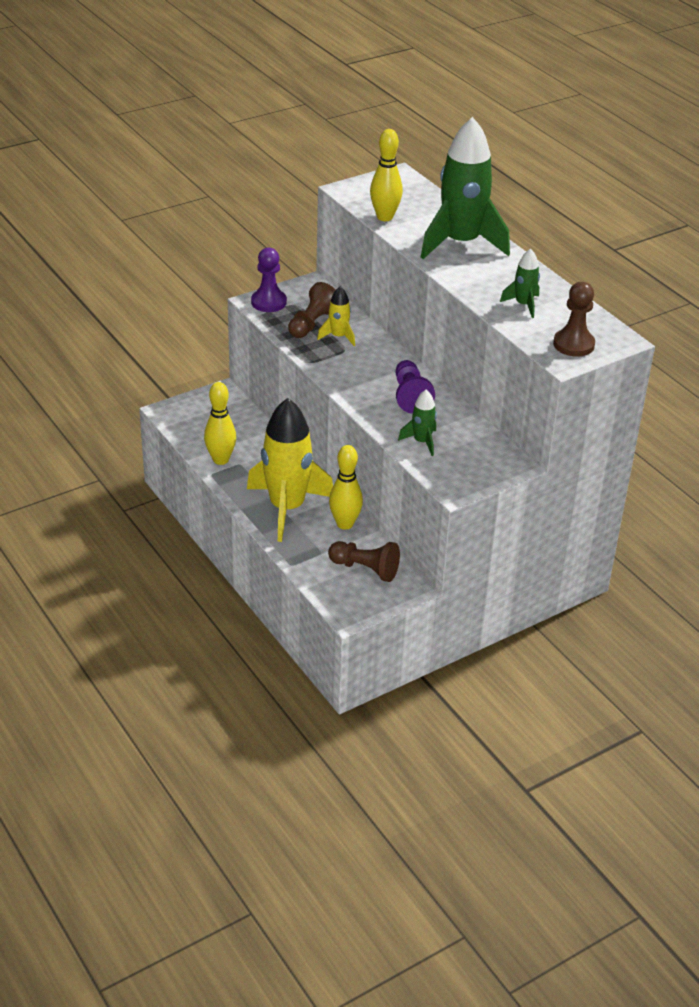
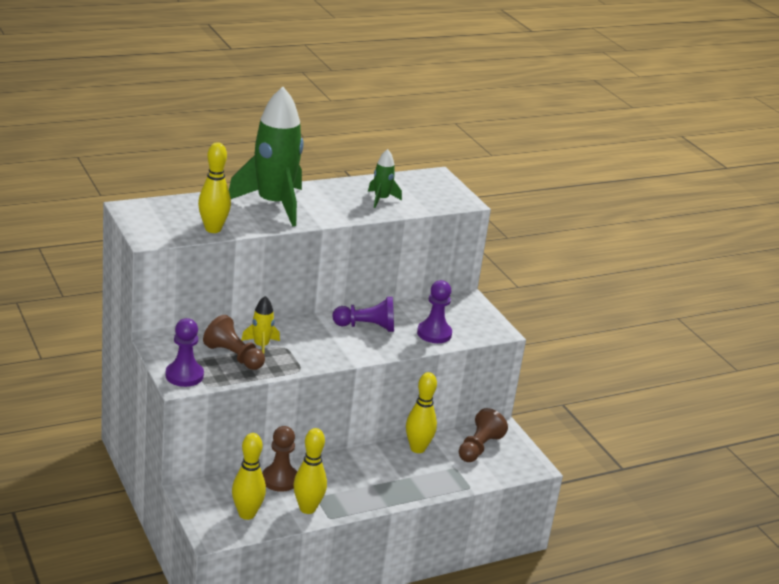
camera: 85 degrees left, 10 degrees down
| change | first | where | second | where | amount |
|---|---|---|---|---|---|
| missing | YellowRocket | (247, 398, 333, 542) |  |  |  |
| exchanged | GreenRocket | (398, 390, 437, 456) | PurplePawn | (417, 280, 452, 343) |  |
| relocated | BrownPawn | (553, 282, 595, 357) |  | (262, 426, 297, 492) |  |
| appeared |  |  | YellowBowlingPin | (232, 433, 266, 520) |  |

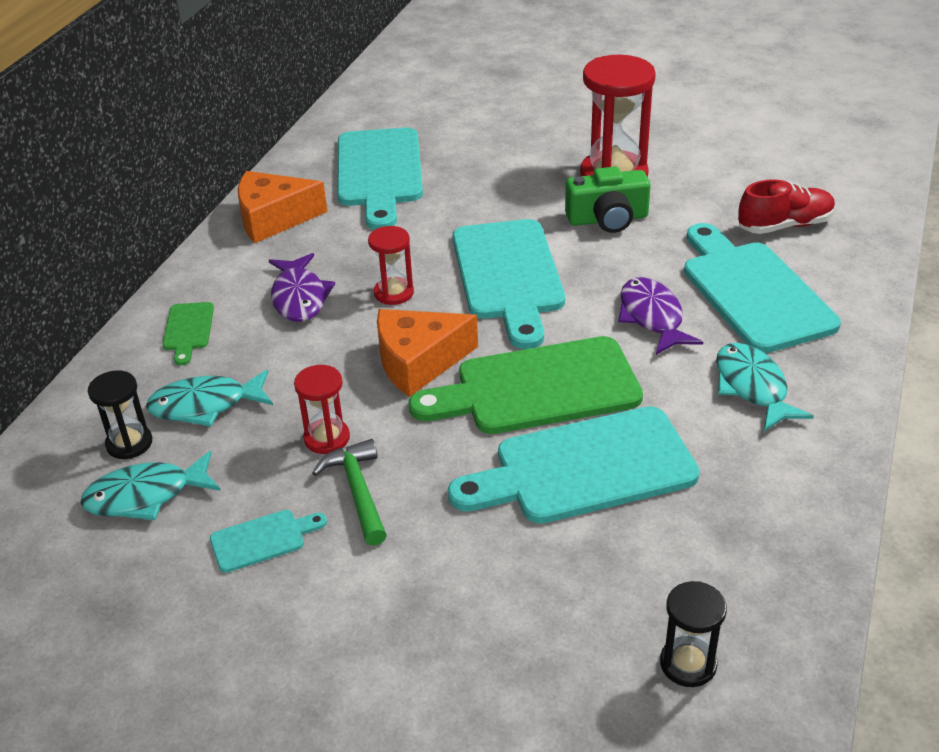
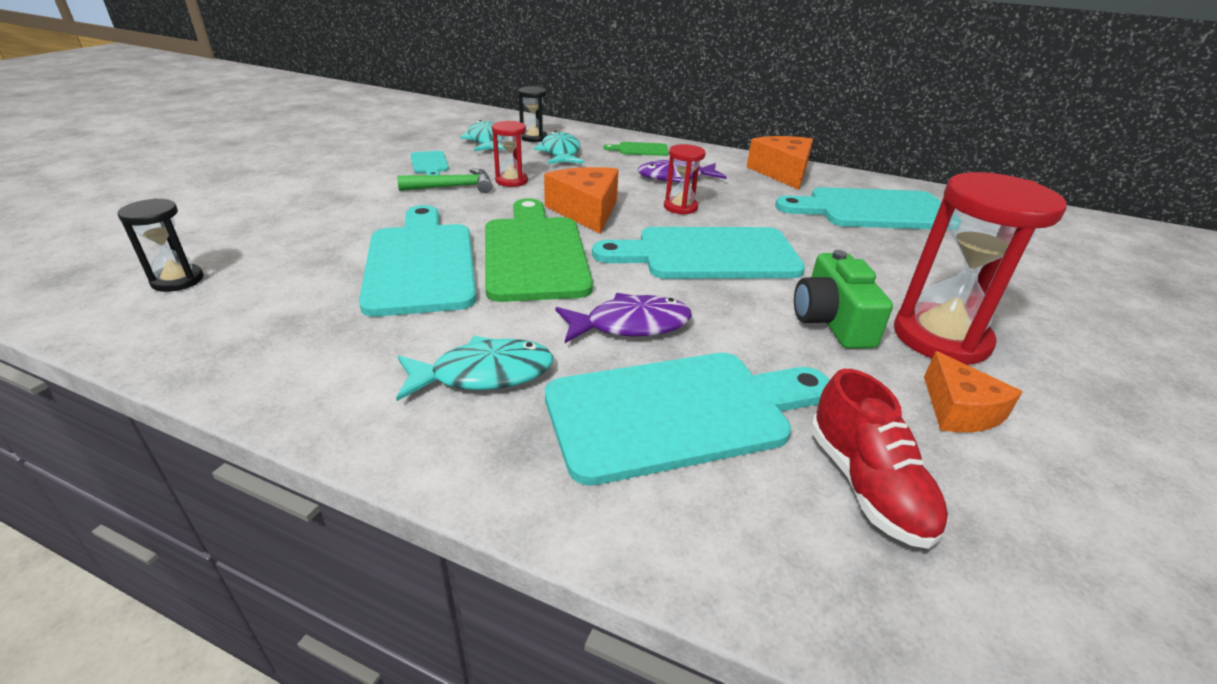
camera: 90 degrees right, 5 degrees down
| change | first | where | second | where | amount |
|---|---|---|---|---|---|
| appeared |  |  | OrangeCheese | (924, 351, 1022, 432) |  |

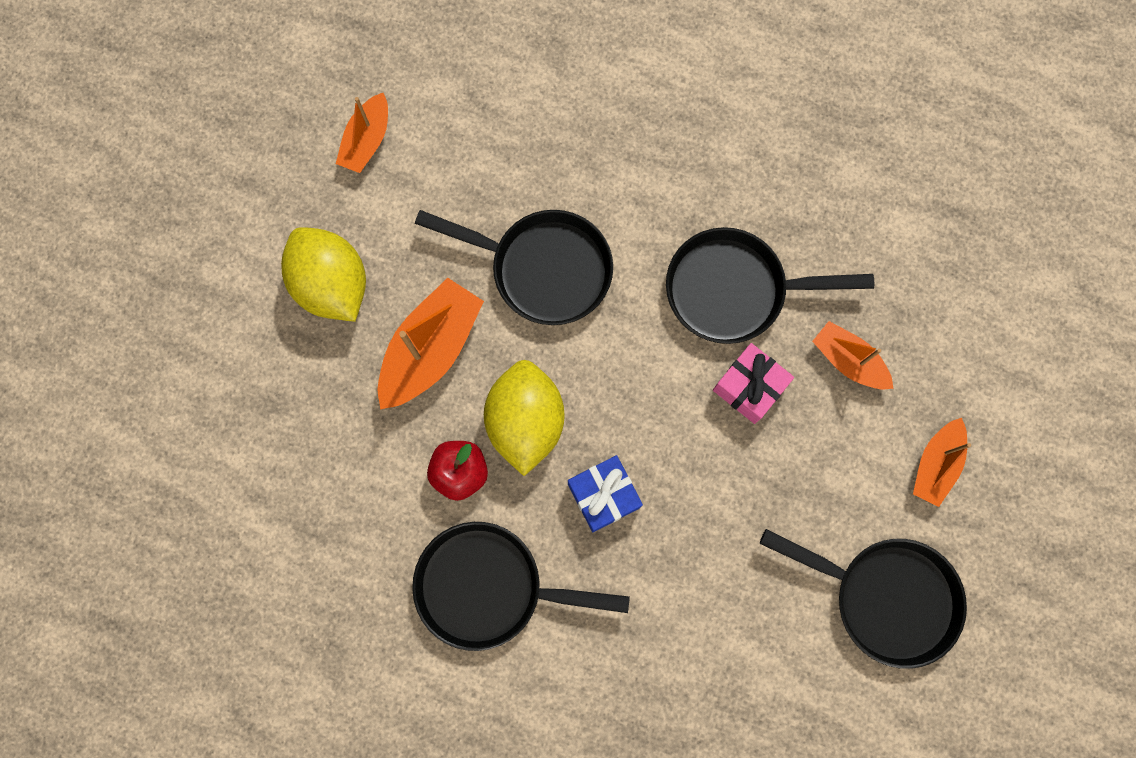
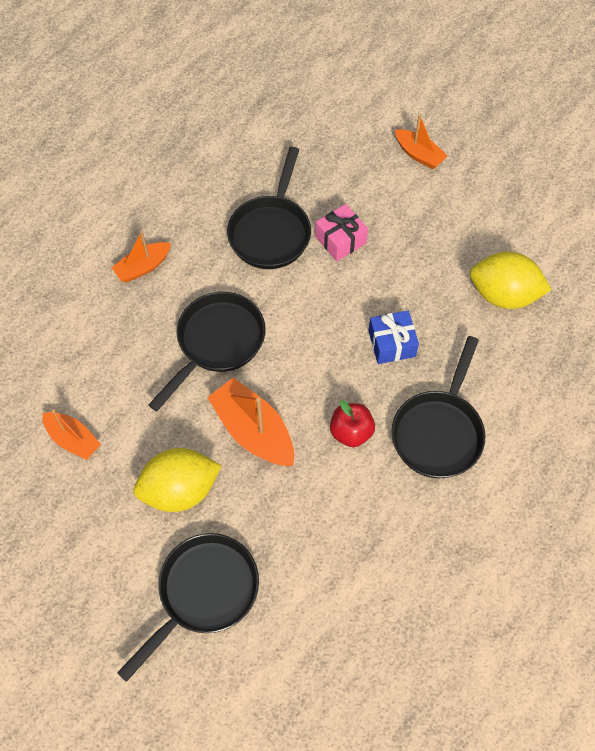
camera: 75 degrees left, 15 degrees down
| change | first | where | second | where | amount |
|---|---|---|---|---|---|
| relocated | YellowLemon | (484, 360, 565, 476) |  | (470, 252, 552, 309) |  |
| relocated | BlackPan | (760, 529, 967, 669) |  | (117, 533, 259, 682) |  |
| relocated | OrangeBoat | (812, 321, 894, 389) |  | (111, 231, 171, 282) |  |

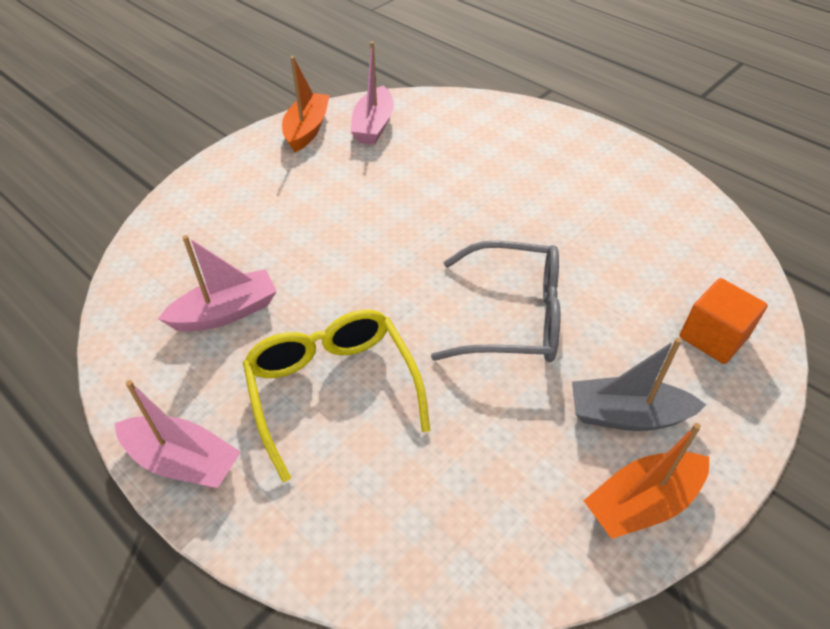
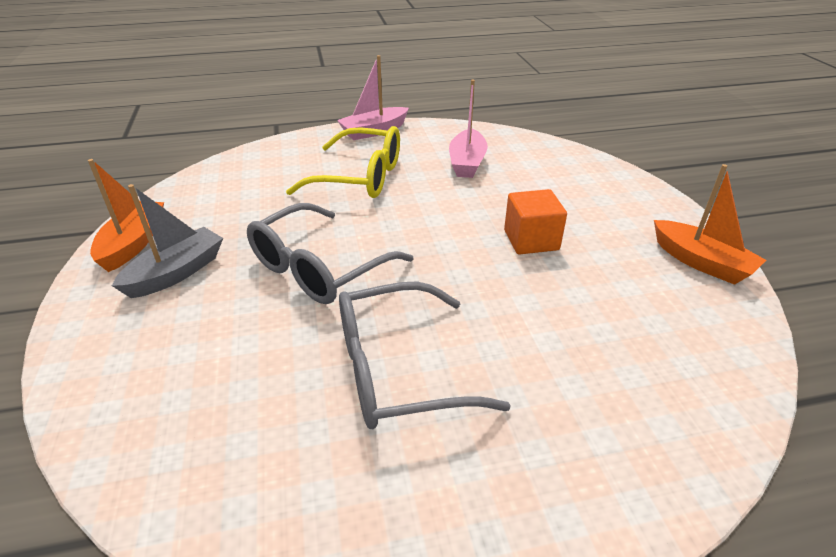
camera: 125 degrees right, 10 degrees down
| change | first | where | second | where | amount |
|---|---|---|---|---|---|
| missing | PinkBoat | (351, 42, 394, 144) |  |  |  |
| relocated | OrangeCube | (679, 278, 768, 364) |  | (504, 189, 567, 255) |  |
| appeared |  |  | GreyGlasses | (339, 281, 511, 429) |  |

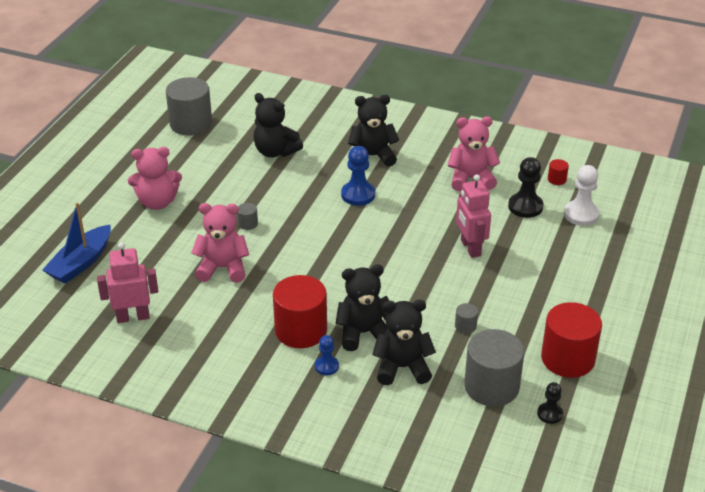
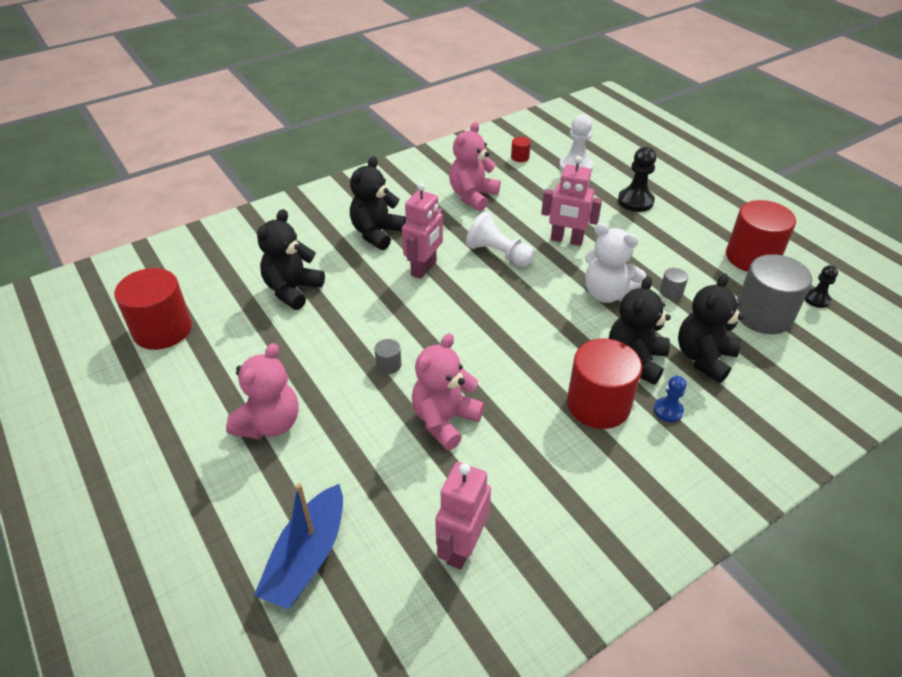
camera: 55 degrees left, 5 degrees up
| change | first | where | second | where | amount |
|---|---|---|---|---|---|
| spun | BlueBoat | (42, 203, 111, 284) |  | (254, 483, 343, 609) | 45 degrees clockwise |
| colour | GreyCylinder | (166, 77, 212, 136) | RedCylinder | (114, 268, 192, 350) |  |
| spun | BlackTeddyBear | (253, 93, 303, 158) |  | (257, 209, 325, 310) | 135 degrees clockwise |
| exchanged | BluePawn | (341, 146, 375, 206) | PinkRobot | (402, 183, 443, 279) |  |
| relocated | BlackPawn | (508, 157, 544, 218) |  | (618, 147, 656, 212) |  |
| appeared |  |  | WhitePawn | (466, 212, 534, 267) |  |
| appeared |  |  | WhiteTeddyBear | (585, 223, 646, 303) |  |

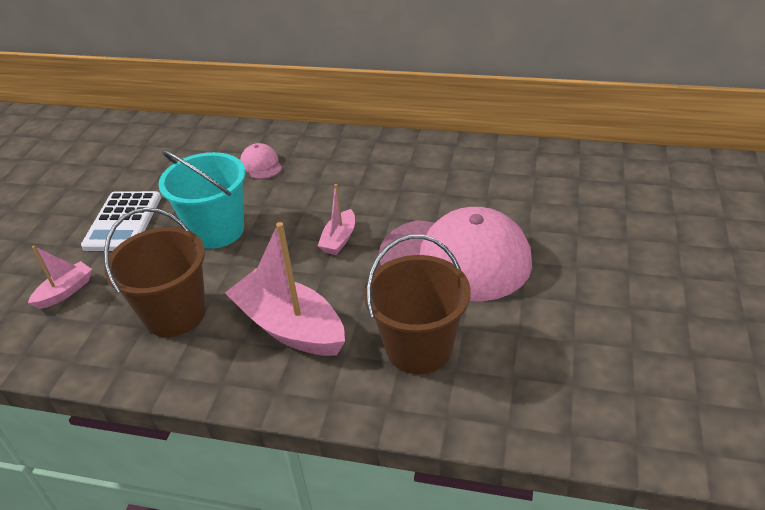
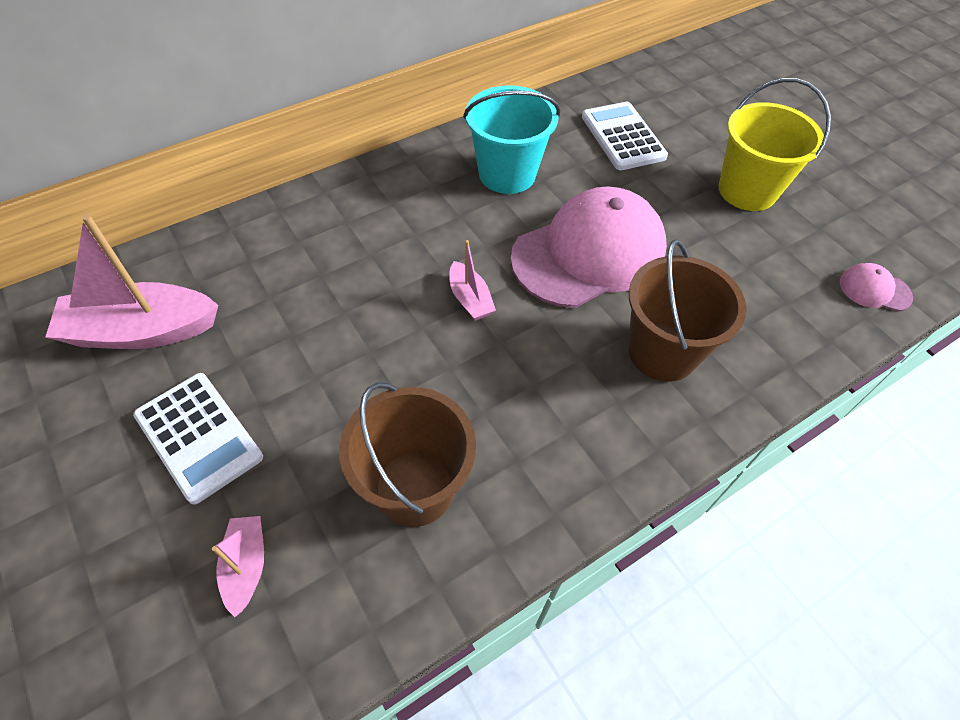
camera: 50 degrees left, 15 degrees up
| change | first | where | second | where | amount |
|---|---|---|---|---|---|
| relocated | TurquoiseBucket | (158, 150, 246, 249) |  | (463, 85, 560, 194) |  |
| relocated | PinkBoat | (225, 222, 345, 356) |  | (46, 214, 218, 349) |  |
| relocated | PinkCap | (240, 143, 282, 179) |  | (840, 263, 913, 311) |  |
| appeared |  |  | WhiteCalculator | (582, 102, 668, 170) |  |
| appeared |  |  | YellowBucket | (718, 78, 831, 211) |  |

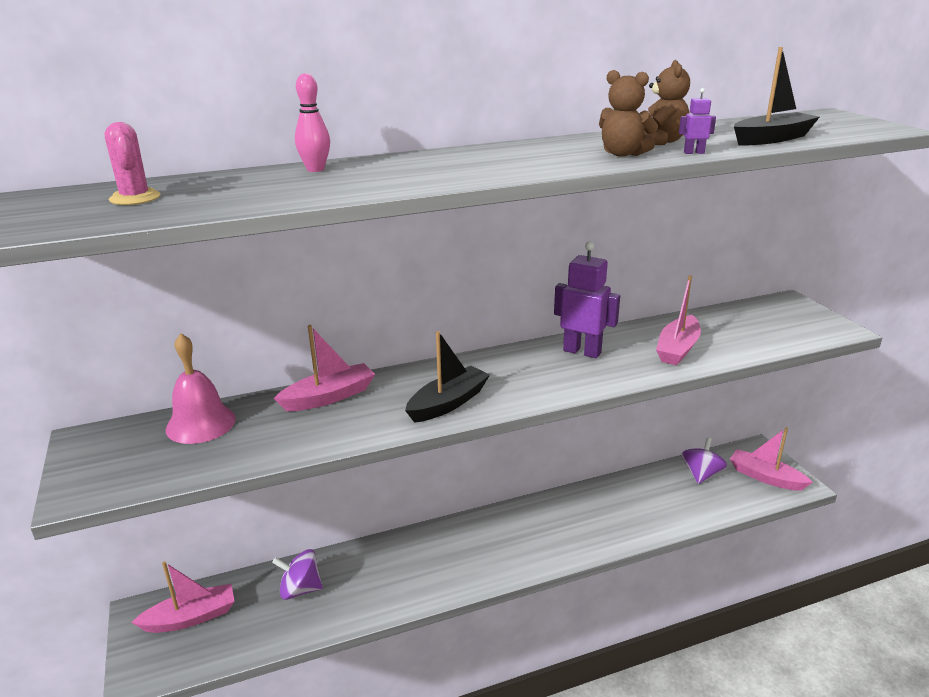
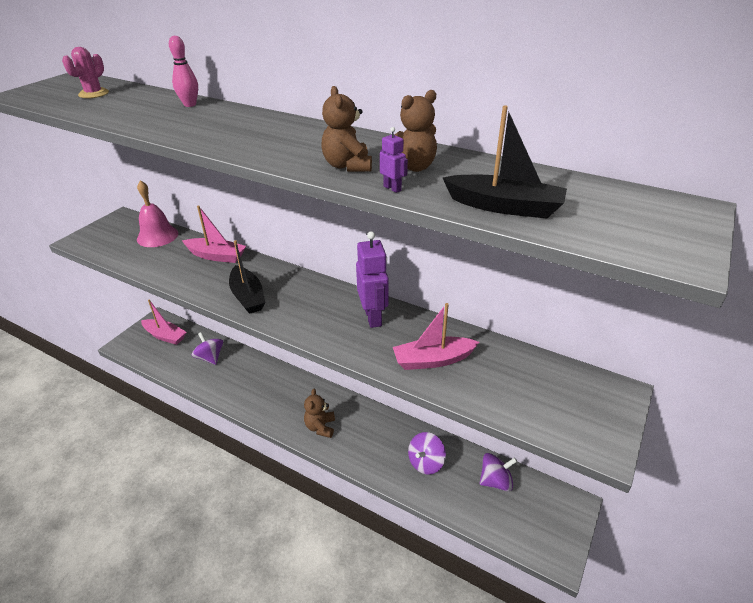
camera: 50 degrees right, 10 degrees up
| change | first | where | second | where | amount |
|---|---|---|---|---|---|
| spun | BlackBoat | (405, 331, 490, 423) |  | (229, 240, 265, 314) | 60 degrees clockwise |
| missing | PinkBoat | (730, 427, 813, 491) |  |  |  |
| appeared |  |  | BrownTeddyBear | (304, 389, 335, 438) |  |
| appeared |  |  | PurpleSpinningTop | (408, 432, 446, 474) |  |

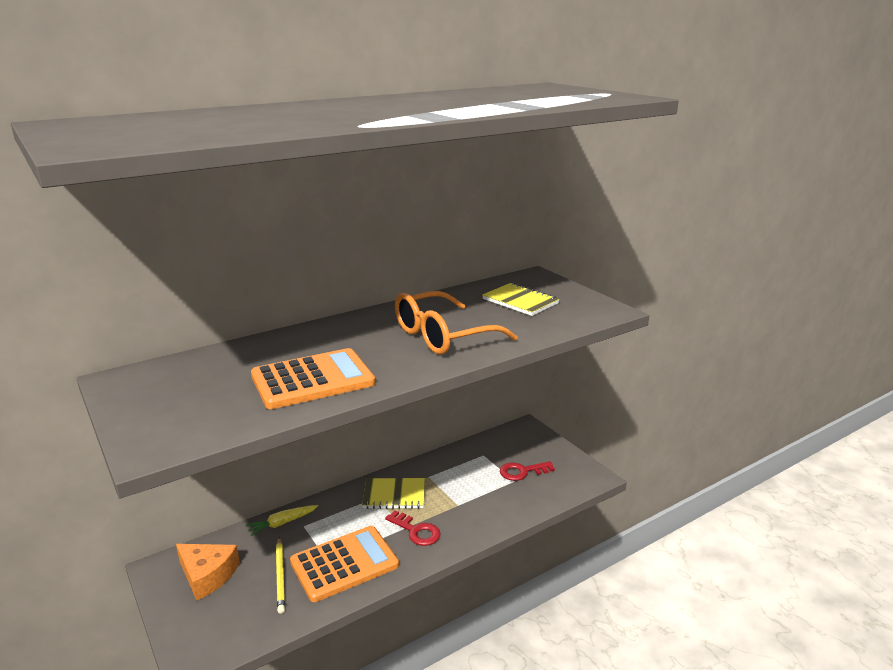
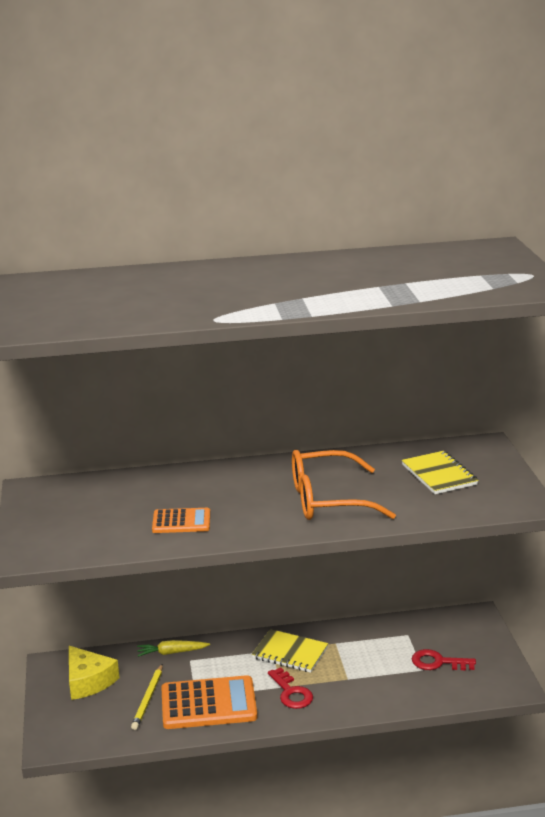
camera: 25 degrees right, 0 degrees up
| change | first | where | second | where | amount |
|---|---|---|---|---|---|
| colour | OrangeCheese | (176, 544, 240, 601) | YellowCheese | (69, 646, 119, 700) |  |
| size | OrangeCalculator | (251, 348, 375, 409) |  | (152, 508, 210, 533) | x0.57 |

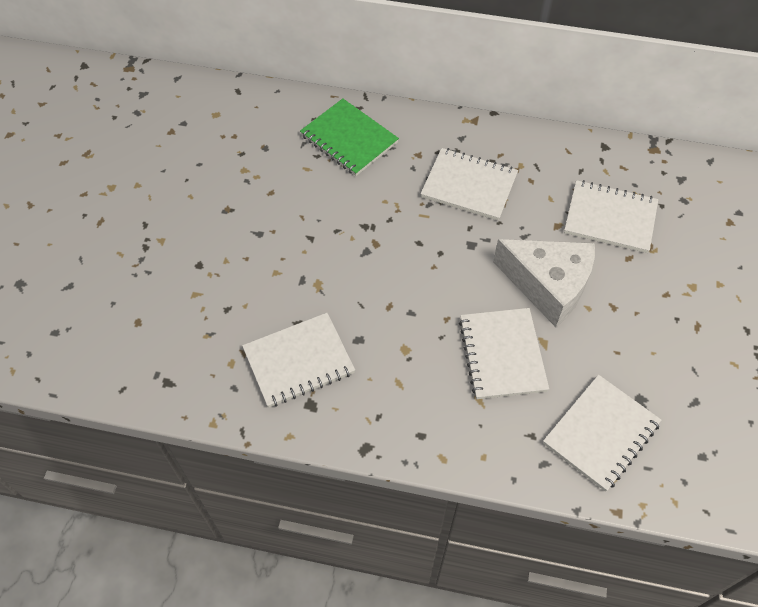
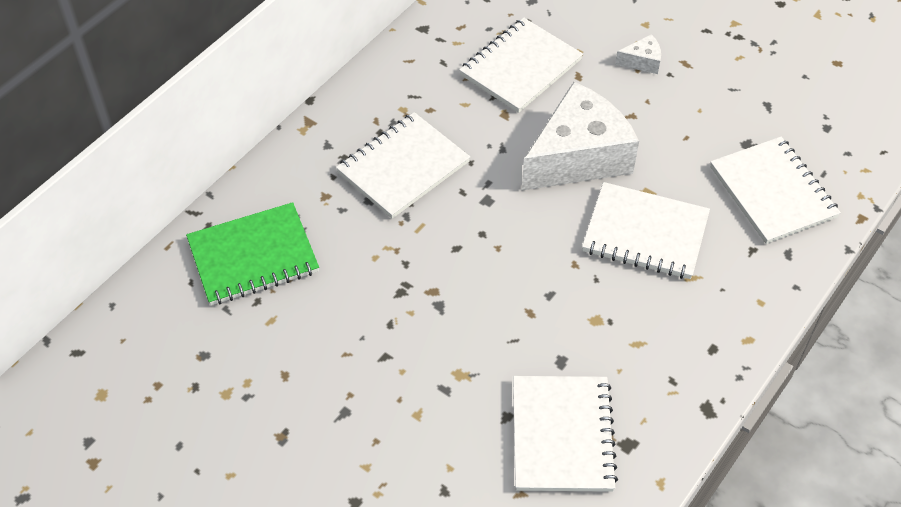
camera: 65 degrees left, 5 degrees down
| change | first | where | second | where | amount |
|---|---|---|---|---|---|
| appeared |  |  | WhiteCheese | (615, 34, 661, 74) |  |

